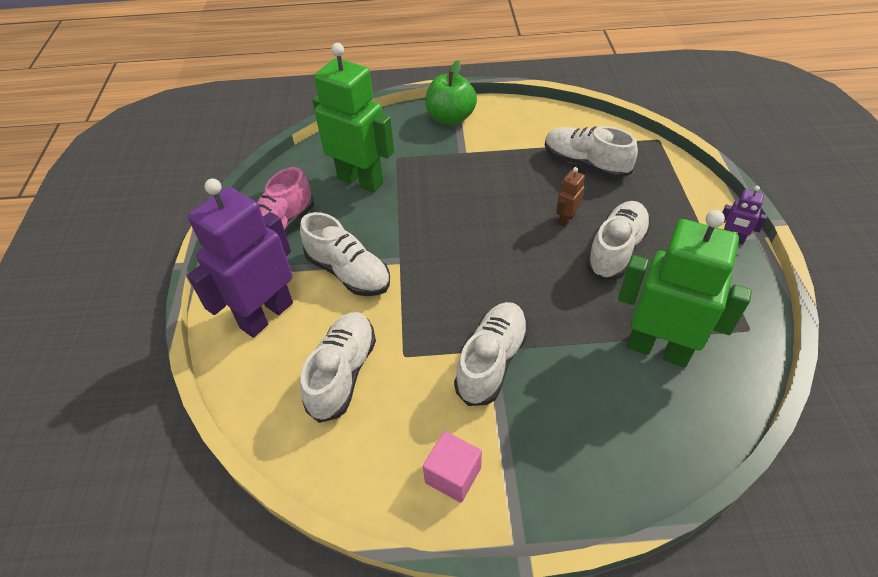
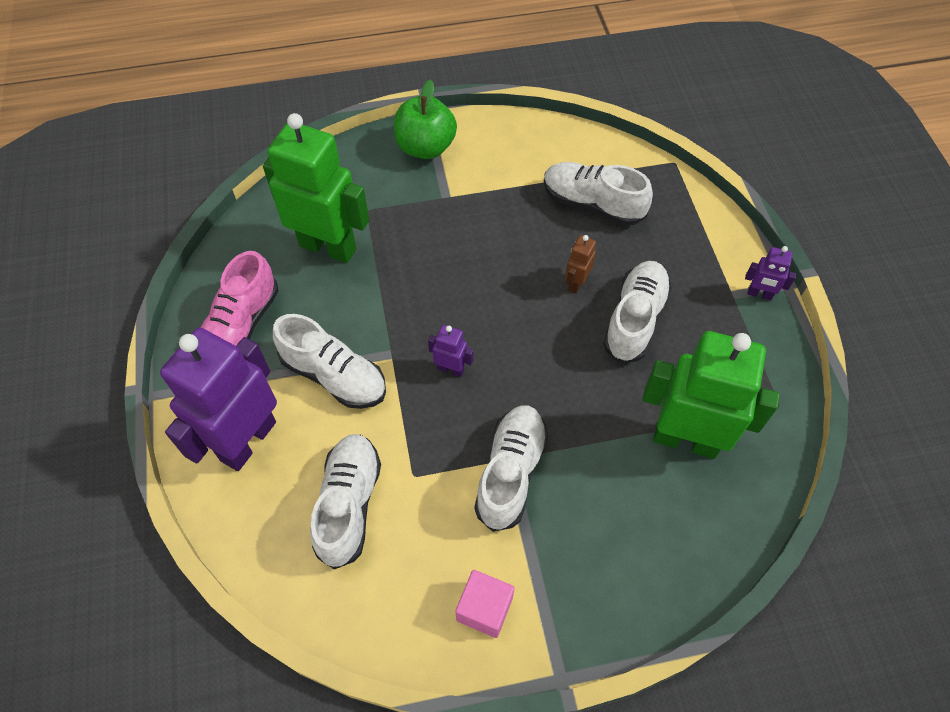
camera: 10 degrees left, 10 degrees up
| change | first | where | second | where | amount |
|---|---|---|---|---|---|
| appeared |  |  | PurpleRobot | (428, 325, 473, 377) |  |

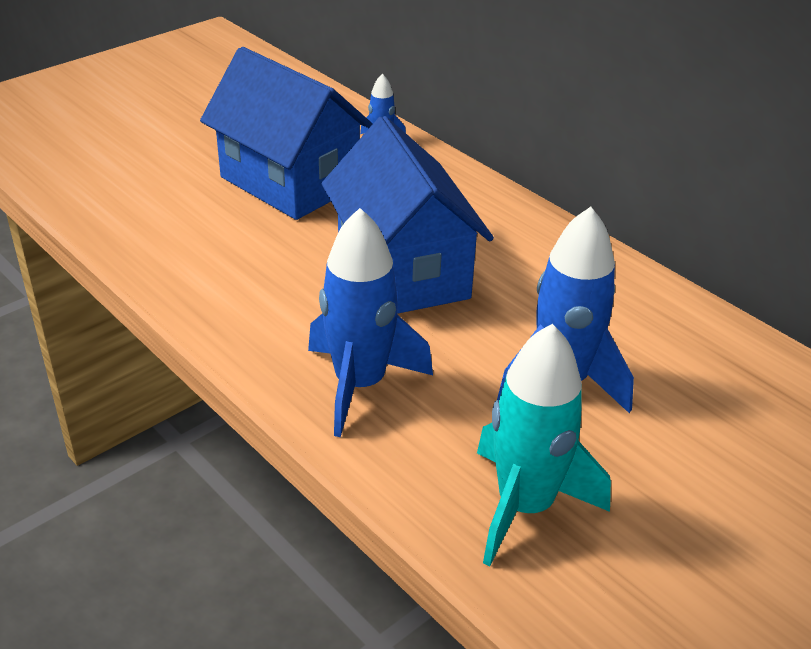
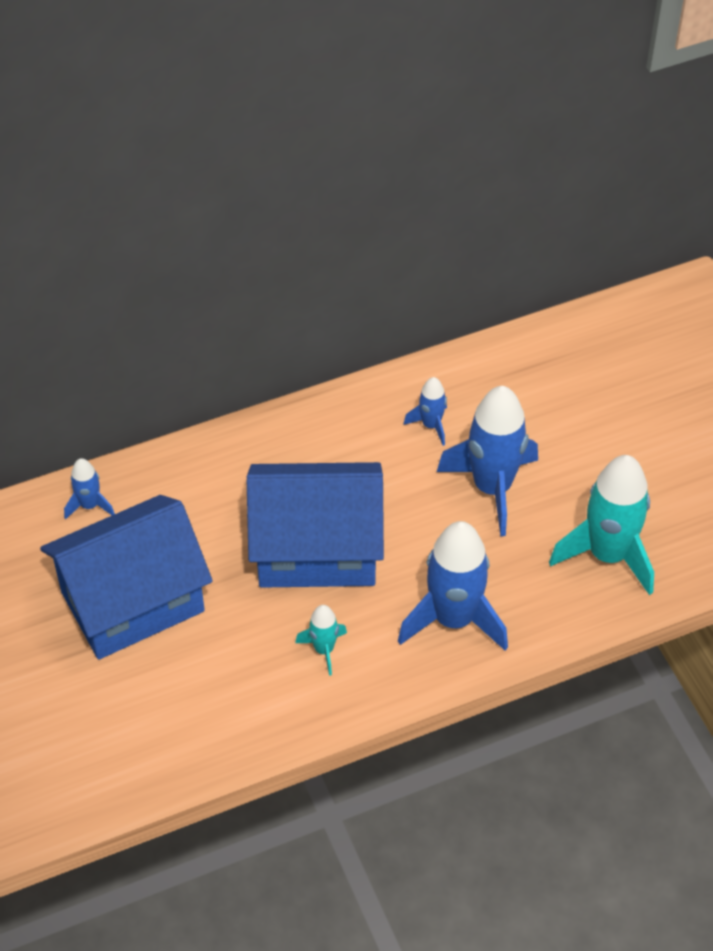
camera: 70 degrees left, 15 degrees up
| change | first | where | second | where | amount |
|---|---|---|---|---|---|
| appeared |  |  | TurquoiseRocket | (295, 605, 347, 676) |  |
| appeared |  |  | BlueRocket | (404, 377, 447, 446) |  |

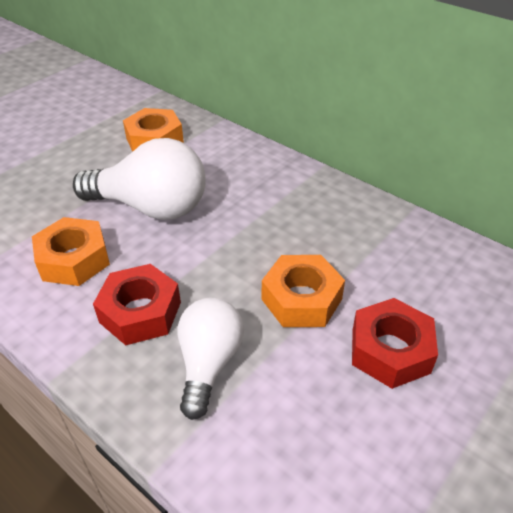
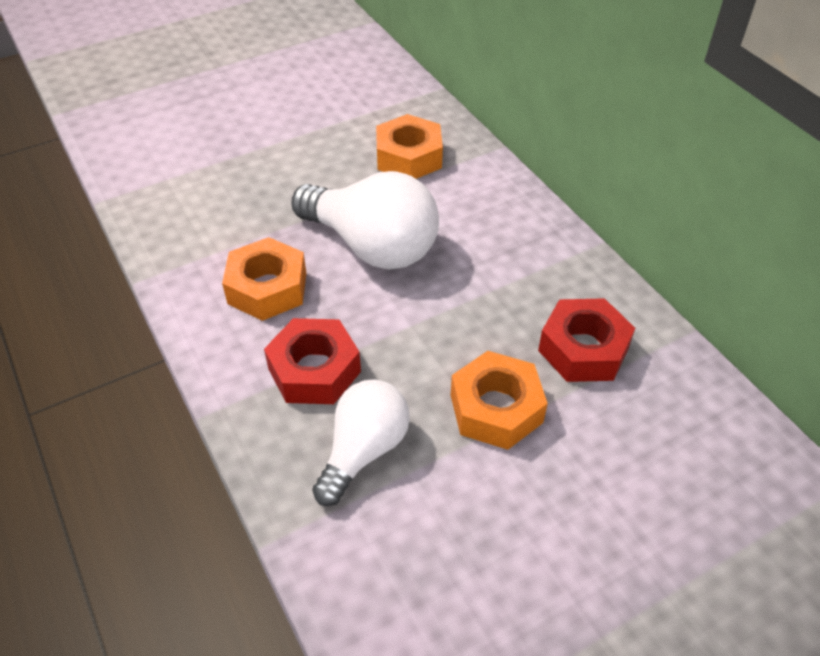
camera: 20 degrees right, 5 degrees up
| change | first | where | second | where | amount |
|---|---|---|---|---|---|
| relocated | RedNut | (352, 298, 438, 389) |  | (538, 298, 635, 382) |  |

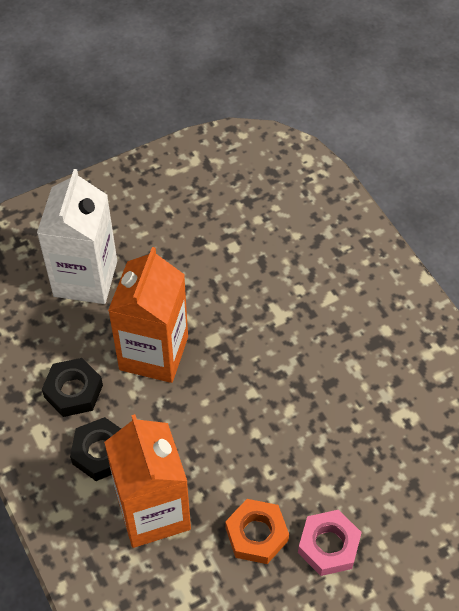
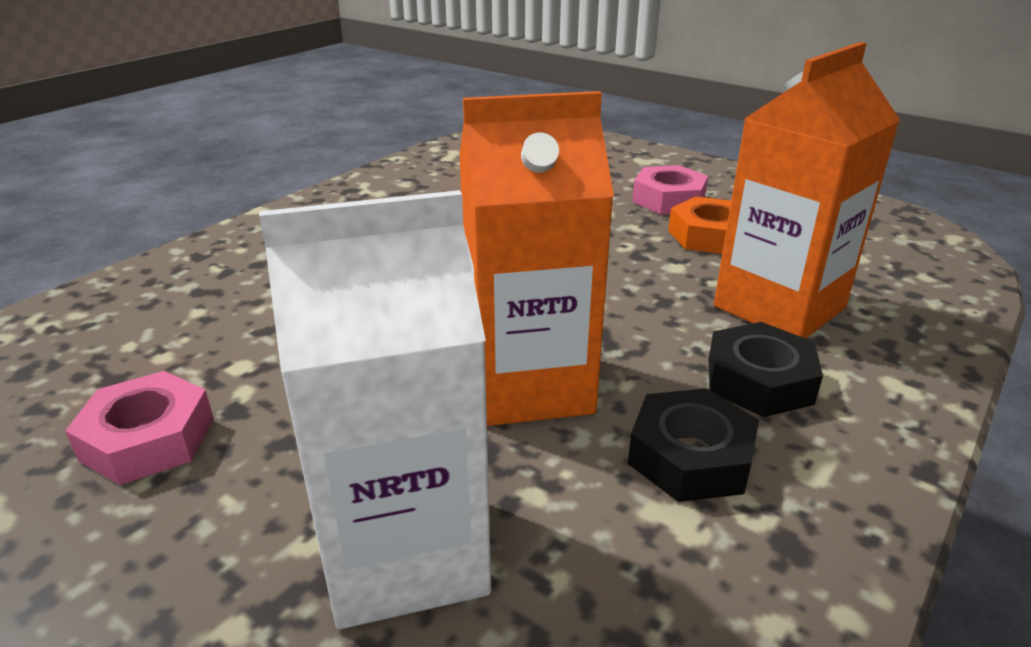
camera: 115 degrees left, 25 degrees down
| change | first | where | second | where | amount |
|---|---|---|---|---|---|
| appeared |  |  | PinkNut | (65, 371, 214, 485) |  |

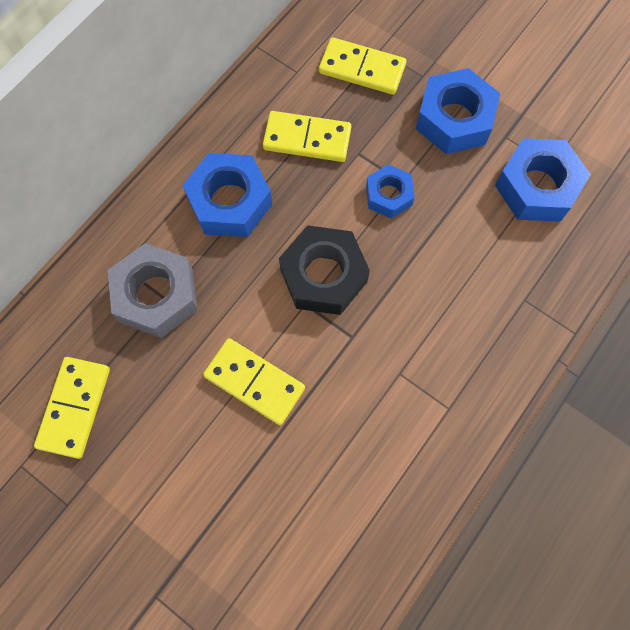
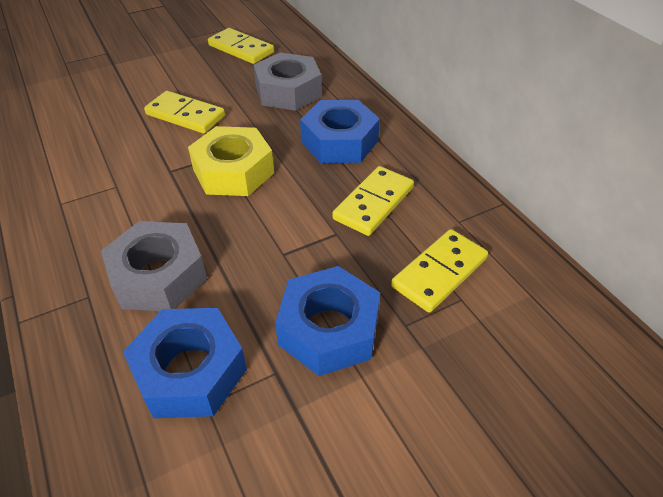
camera: 115 degrees right, 25 degrees down
| change | first | where | second | where | amount |
|---|---|---|---|---|---|
| spun | YellowDomino | (203, 338, 305, 425) |  | (144, 91, 225, 134) | 60 degrees clockwise |
| colour | BlackNut | (279, 225, 370, 315) | YellowNut | (188, 126, 274, 196) |  |
| missing | BlueNut | (366, 164, 415, 219) |  |  |  |
| appeared |  |  | GreyNut | (101, 221, 207, 311) |  |

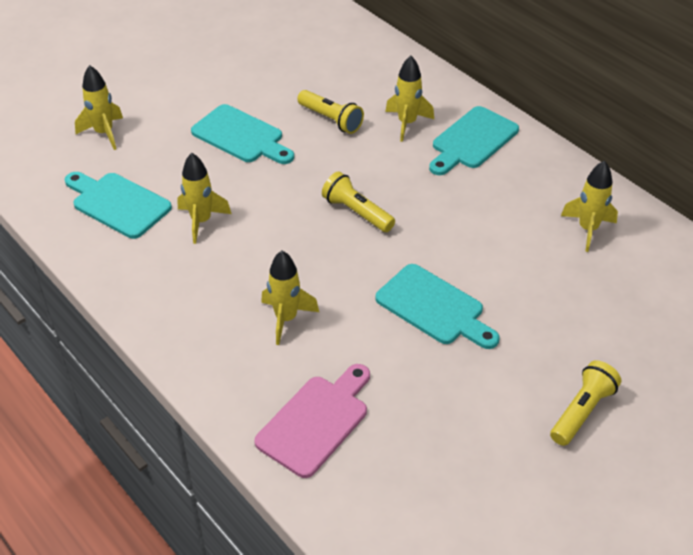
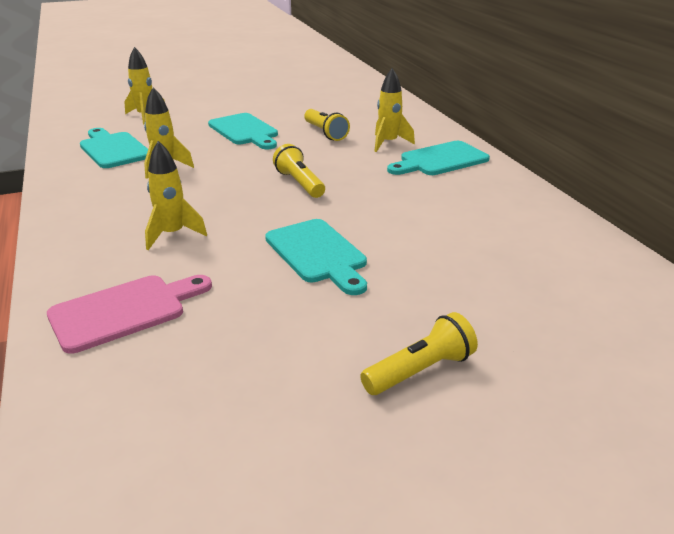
camera: 20 degrees right, 15 degrees down
| change | first | where | second | where | amount |
|---|---|---|---|---|---|
| missing | YellowRocket | (561, 160, 618, 252) |  |  |  |

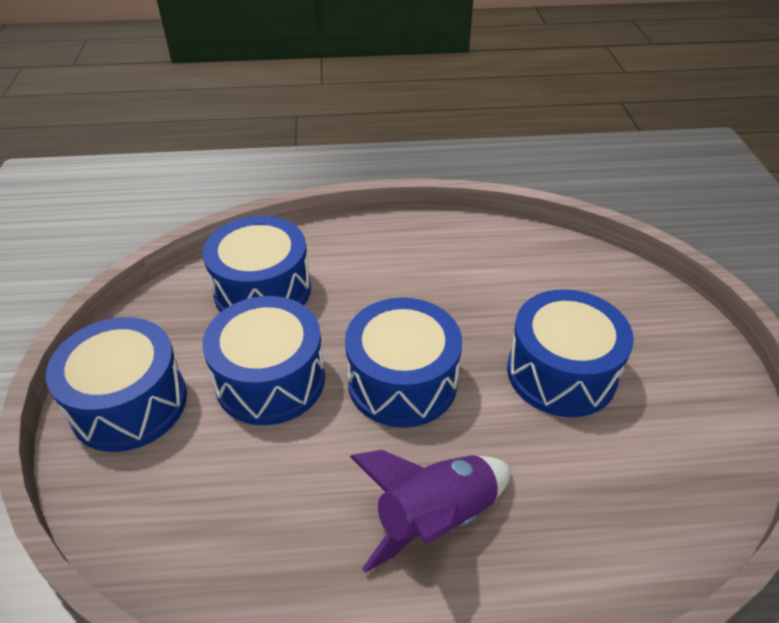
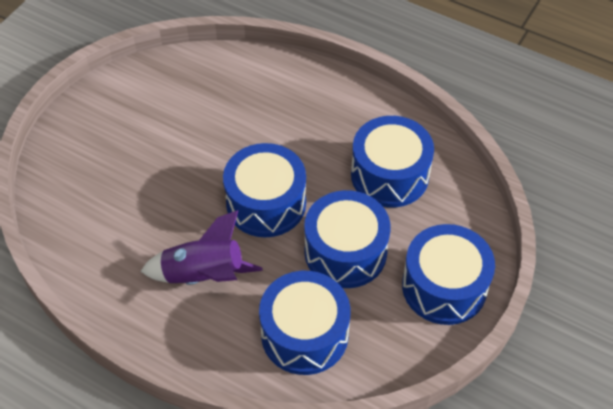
camera: 145 degrees left, 10 degrees up
| change | first | where | second | where | amount |
|---|---|---|---|---|---|
| relocated | PurpleRocket | (350, 450, 511, 573) |  | (140, 210, 262, 285) |  |
| relocated | BlueDrum | (507, 289, 634, 417) |  | (351, 116, 434, 207) |  |

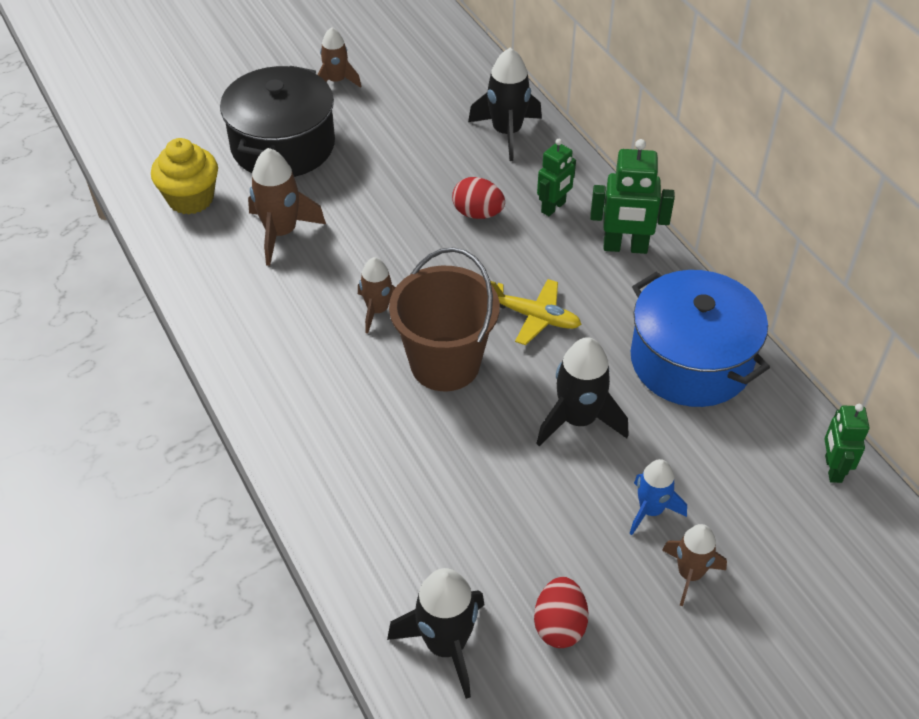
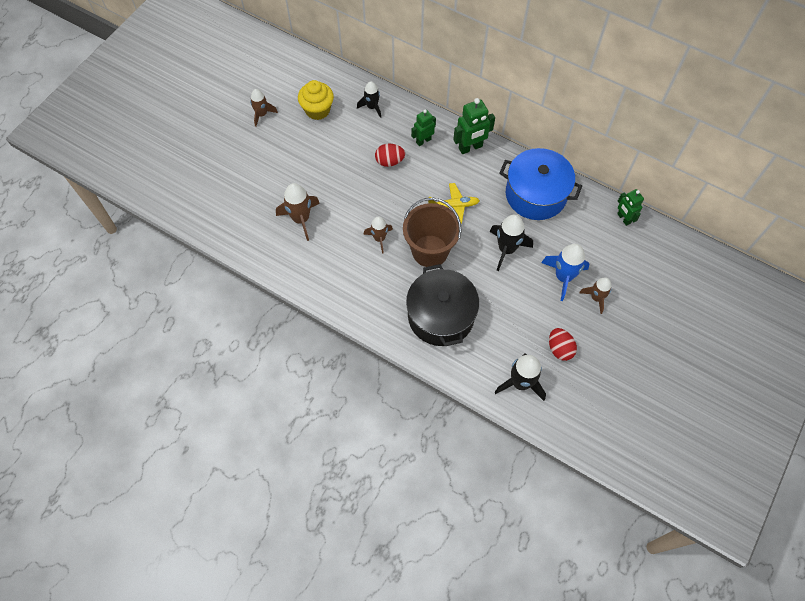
camera: 30 degrees left, 15 degrees up
| change | first | where | second | where | amount |
|---|---|---|---|---|---|
| relocated | YellowCupcake | (151, 138, 218, 214) |  | (298, 80, 334, 120) |  |
| relocated | BlackPot | (220, 66, 335, 177) |  | (406, 264, 479, 346) |  |
| size | BlackRocket | (468, 48, 542, 161) |  | (357, 81, 381, 118) | x0.65 |
| spun | GreenRobot | (537, 139, 576, 216) |  | (411, 110, 436, 146) | 135 degrees counterclockwise |
| size | BlueRocket | (629, 459, 687, 535) |  | (541, 244, 590, 301) | x1.54 |

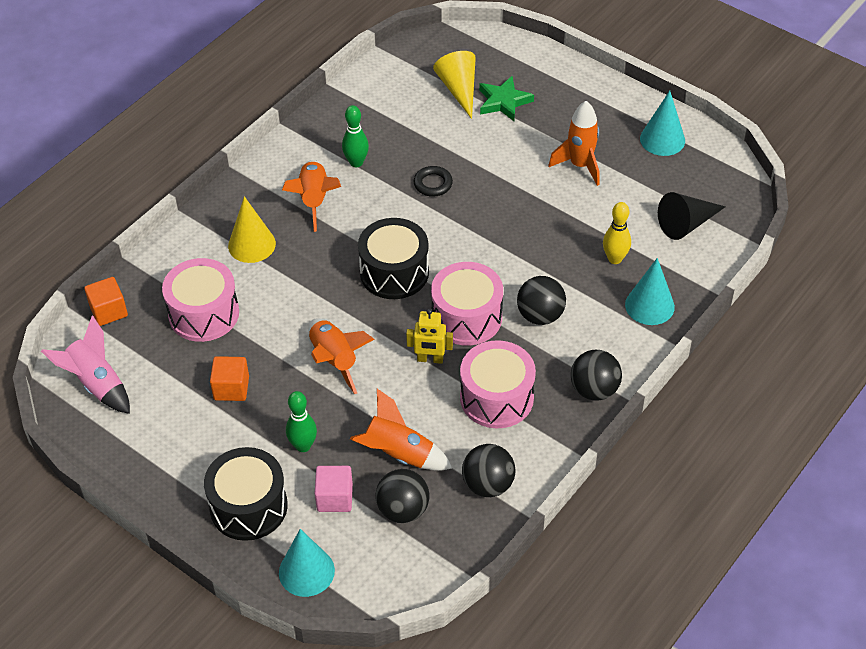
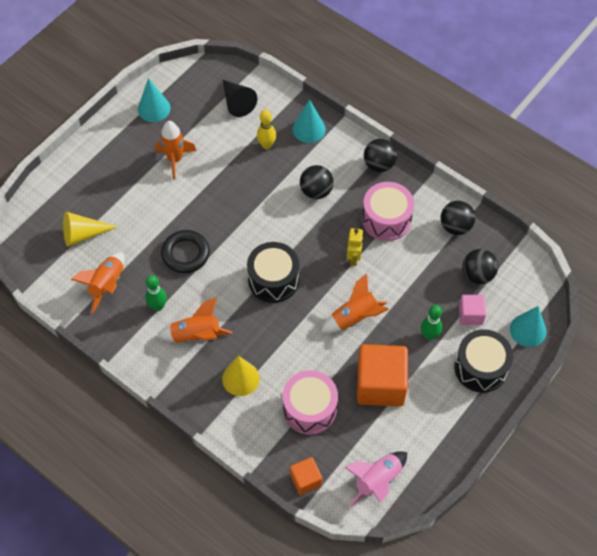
camera: 90 degrees left, 10 degrees up
| change | first | where | second | where | amount |
|---|---|---|---|---|---|
| size | OrangeCube | (210, 356, 249, 401) |  | (357, 344, 408, 407) | x1.95 |
| relocated | OrangeRocket | (350, 389, 452, 471) |  | (71, 253, 125, 314) |  |
| size | BlackRing | (413, 166, 453, 197) |  | (161, 230, 210, 273) | x1.61 |
| missing | PinkDrum | (431, 262, 503, 346) |  |  |  |
| missing | GreenStar | (479, 76, 534, 121) |  |  |  |

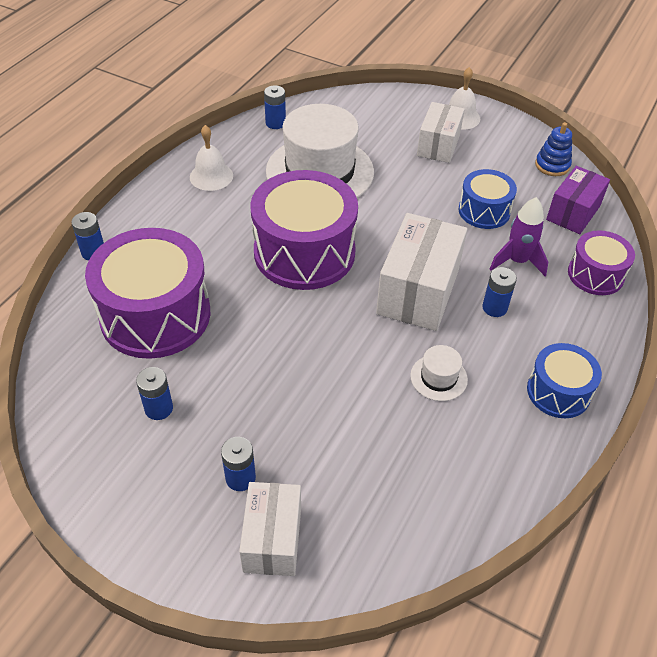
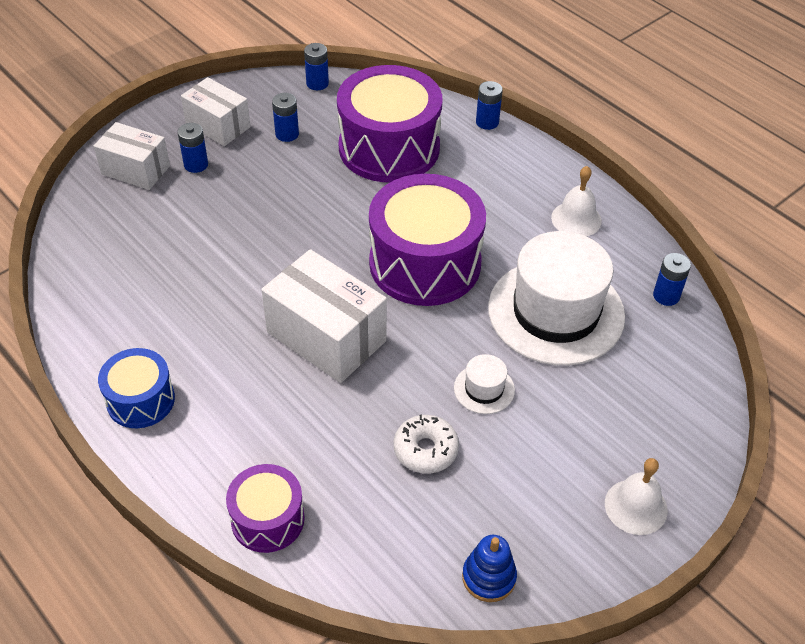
camera: 110 degrees right, 0 degrees up
| change | first | where | second | where | amount |
|---|---|---|---|---|---|
| relocated | WhiteHat | (410, 345, 468, 401) |  | (454, 354, 515, 414) |  |
| relocated | WhiteBox | (417, 102, 465, 163) |  | (181, 77, 251, 146) |  |
| exchanged | BlueDrum | (459, 169, 517, 229) | WhiteDonut | (394, 415, 459, 474) |  |
| relocated | BlueBattery | (482, 267, 517, 317) |  | (304, 43, 329, 90) |  |
| missing | PurpleRocket | (490, 197, 548, 276) |  |  |  |
| missing | PurpleBox | (546, 166, 610, 234) |  |  |  |

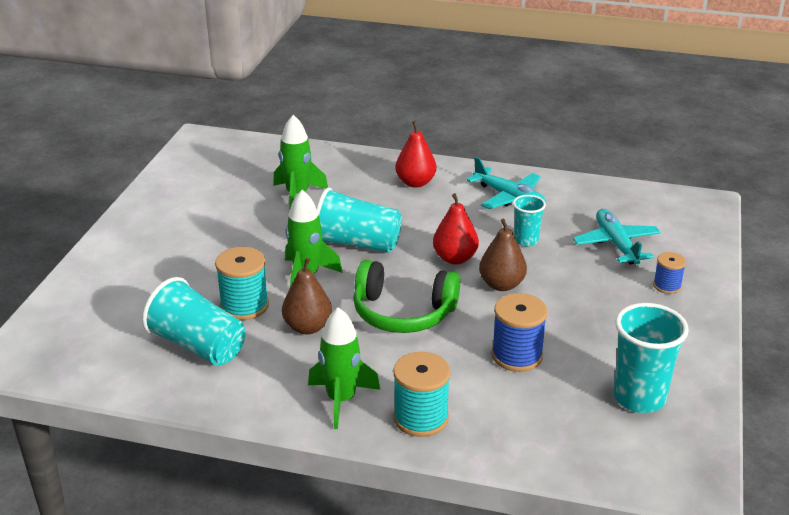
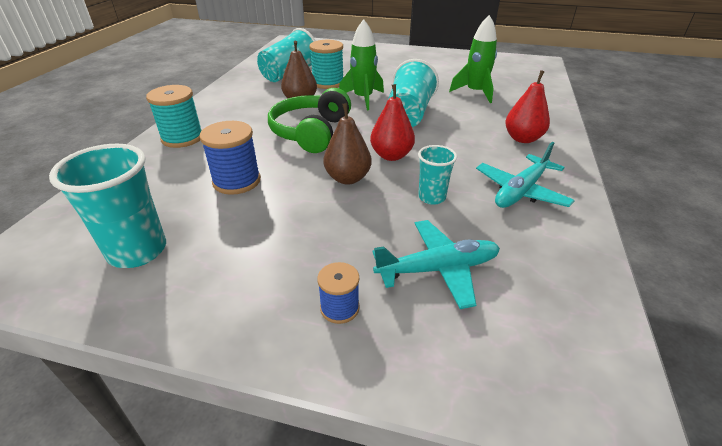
camera: 90 degrees right, 5 degrees up
| change | first | where | second | where | amount |
|---|---|---|---|---|---|
| missing | GreenRocket | (308, 307, 380, 429) |  |  |  |

